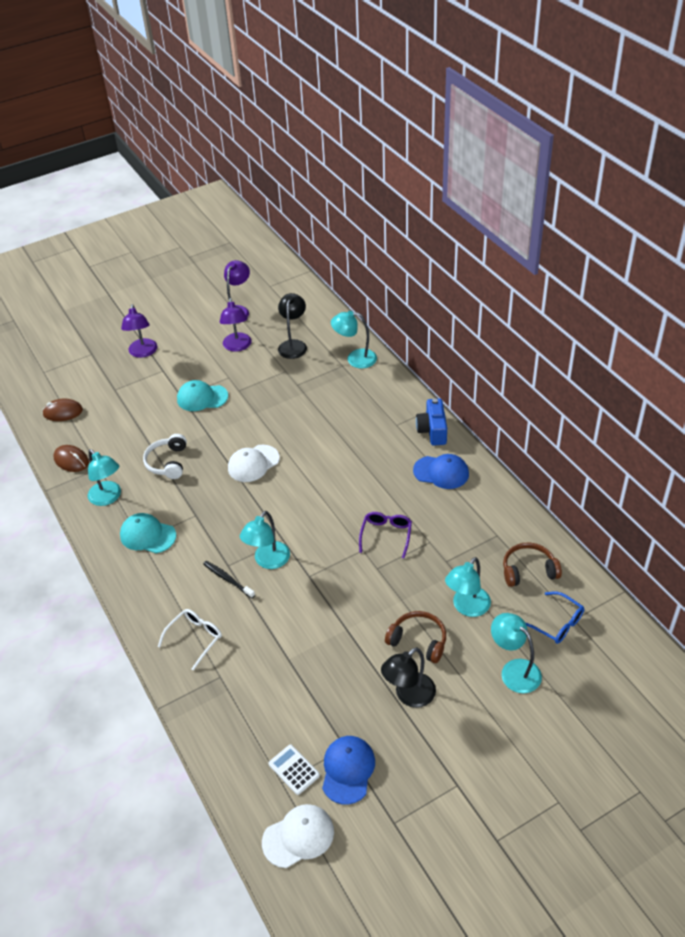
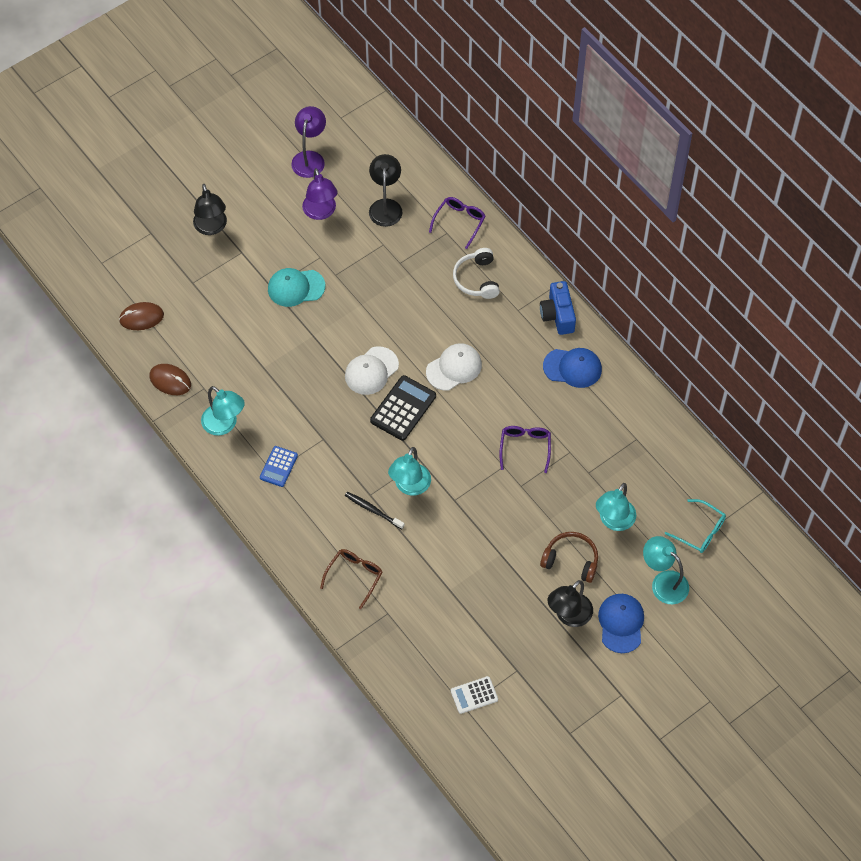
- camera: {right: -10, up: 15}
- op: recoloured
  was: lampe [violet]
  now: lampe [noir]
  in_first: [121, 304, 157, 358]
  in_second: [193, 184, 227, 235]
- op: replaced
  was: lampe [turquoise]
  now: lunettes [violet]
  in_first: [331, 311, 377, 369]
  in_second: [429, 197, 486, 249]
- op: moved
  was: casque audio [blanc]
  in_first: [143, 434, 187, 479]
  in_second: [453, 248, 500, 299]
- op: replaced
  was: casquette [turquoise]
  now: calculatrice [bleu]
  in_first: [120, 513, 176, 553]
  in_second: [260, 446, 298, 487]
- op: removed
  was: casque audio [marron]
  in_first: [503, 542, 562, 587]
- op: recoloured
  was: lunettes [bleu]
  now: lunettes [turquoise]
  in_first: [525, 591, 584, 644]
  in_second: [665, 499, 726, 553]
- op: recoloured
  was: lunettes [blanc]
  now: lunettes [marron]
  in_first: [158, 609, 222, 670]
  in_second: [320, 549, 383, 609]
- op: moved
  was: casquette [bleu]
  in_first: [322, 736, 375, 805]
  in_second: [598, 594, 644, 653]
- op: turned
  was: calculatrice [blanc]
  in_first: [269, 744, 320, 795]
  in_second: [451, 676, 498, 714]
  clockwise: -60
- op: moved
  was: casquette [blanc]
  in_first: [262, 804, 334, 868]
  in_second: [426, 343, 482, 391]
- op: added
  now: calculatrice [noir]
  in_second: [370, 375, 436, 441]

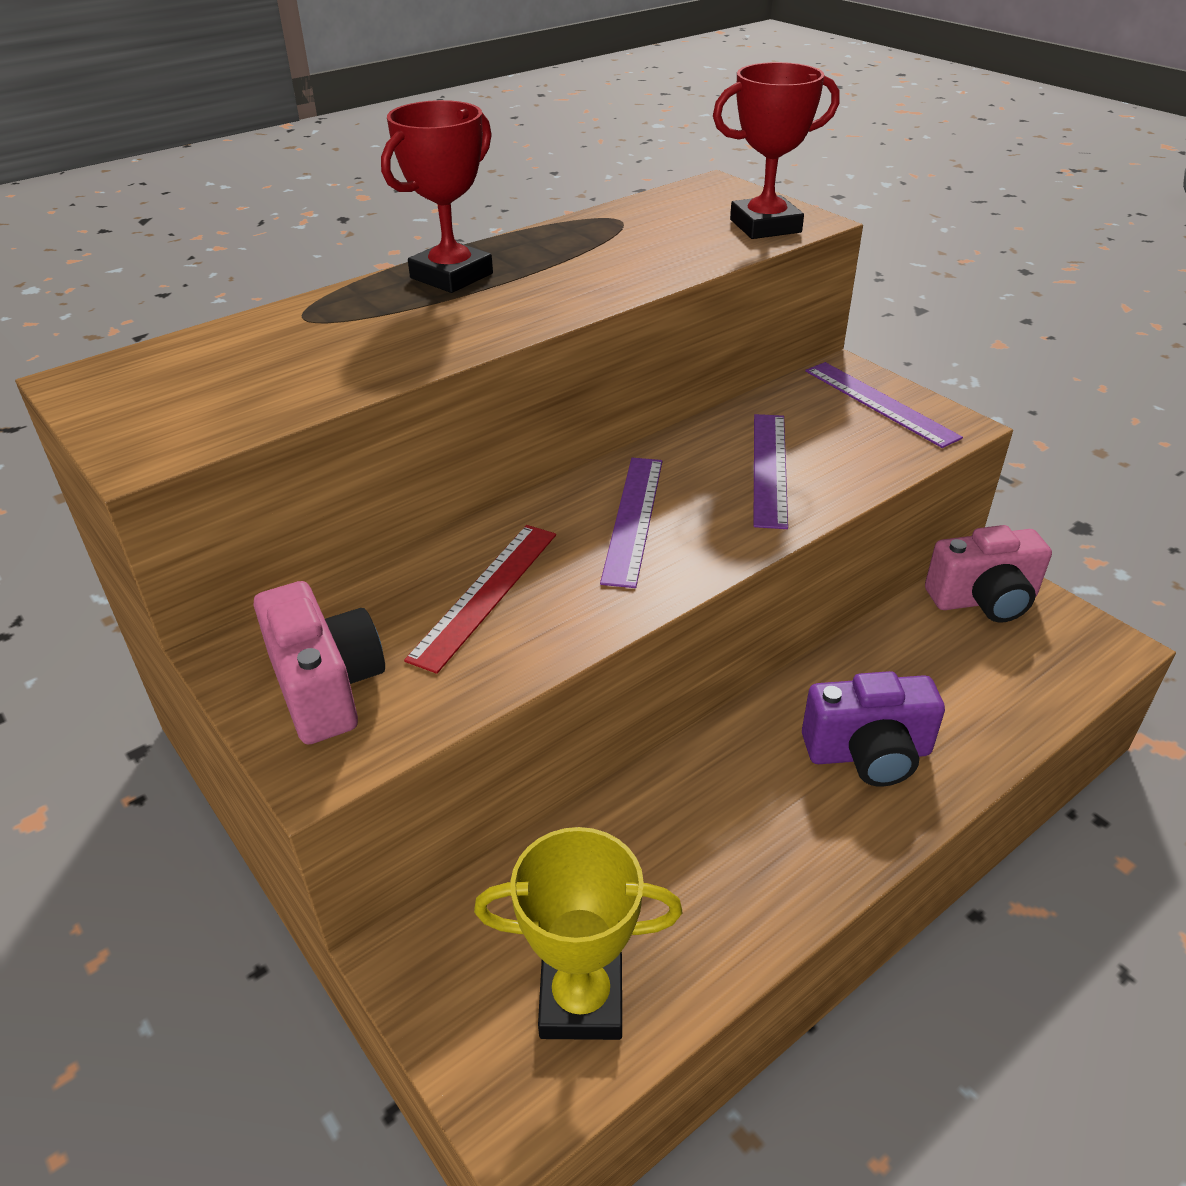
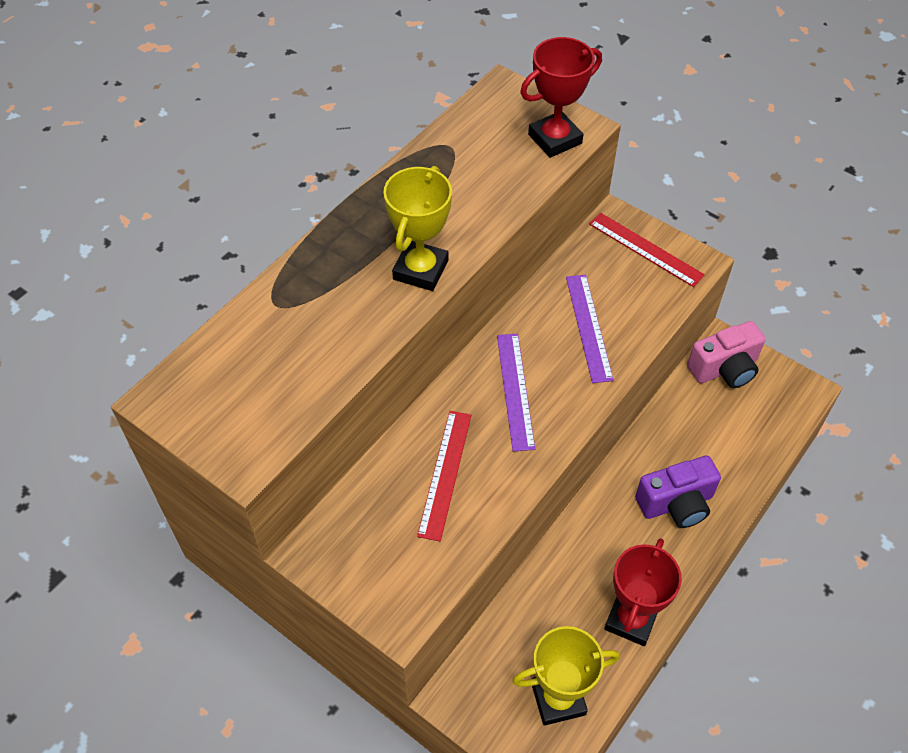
- camera: {right: -15, up: 15}
- op: moved
  was: trophée [rouge]
  in_first: [381, 100, 493, 293]
  in_second: [605, 538, 682, 646]
- op: recoloured
  was: règle [violet]
  now: règle [rouge]
  in_first: [805, 362, 963, 448]
  in_second: [589, 213, 705, 287]
- op: removed
  was: appareil photo [rose]
  in_first: [253, 581, 385, 745]
- op: added
  now: trophée [jaune]
  in_second: [384, 166, 452, 291]

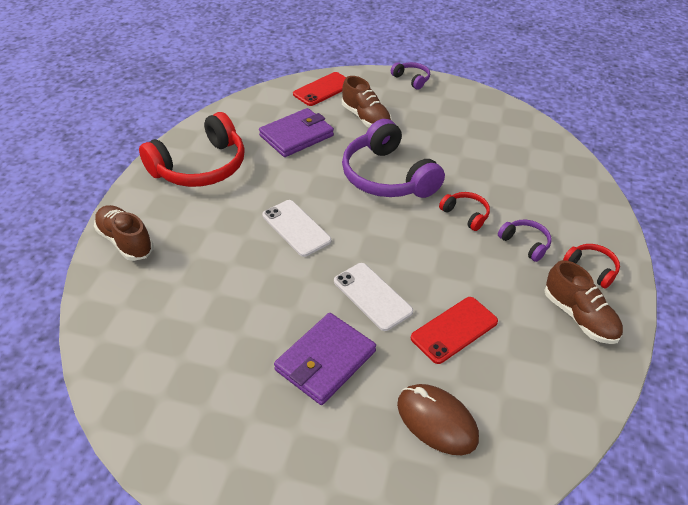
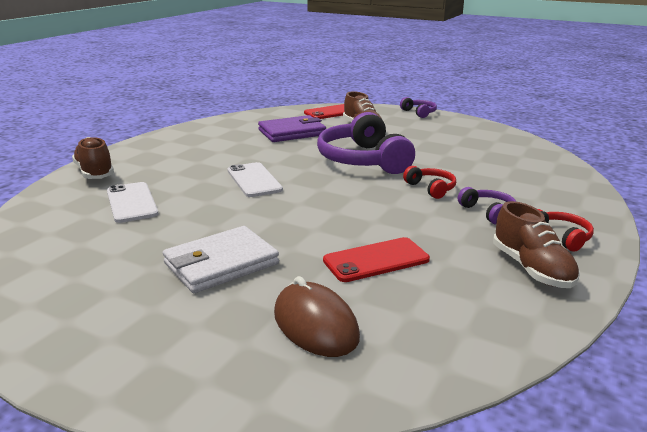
- camera: {right: 15, up: -20}
- op: removed
  was: casque audio [rouge]
  in_first: [139, 112, 245, 187]
- op: moved
  was: téléphone [blanc]
  in_first: [334, 263, 413, 331]
  in_second: [107, 182, 159, 223]
- op: recoloured
  was: portefeuille [violet]
  now: portefeuille [blanc]
  in_first: [274, 313, 376, 405]
  in_second: [163, 226, 279, 293]

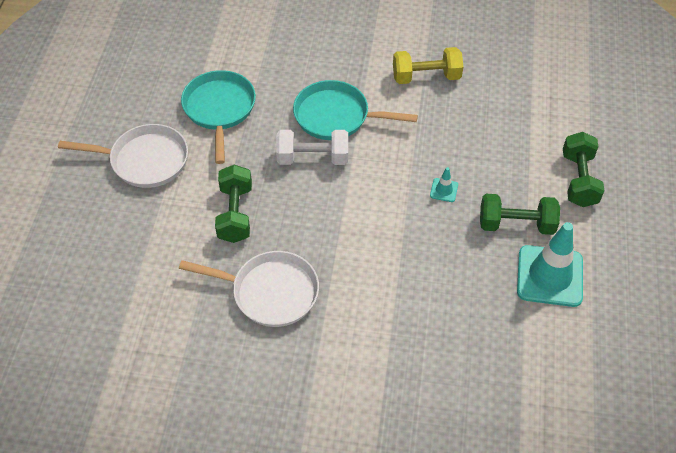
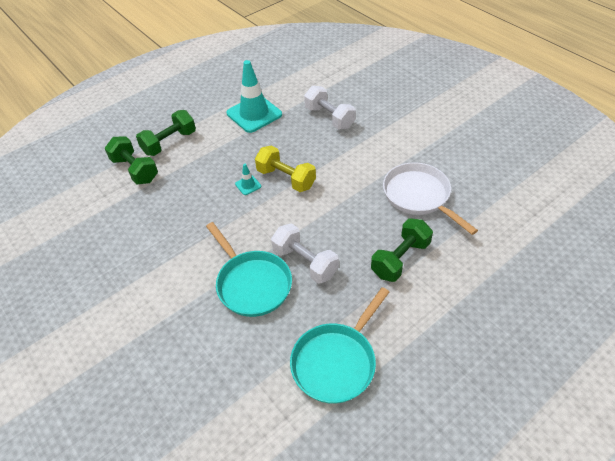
- camera: {right: -135, up: -5}
- op: moved
  was: haltère [jaune]
  in_first: [393, 47, 463, 84]
  in_second: [255, 146, 316, 192]
- op: removed
  was: poêle [blanc]
  in_first: [58, 124, 188, 188]
- op: moved
  was: haltère [vert]
  in_first: [480, 194, 560, 235]
  in_second: [105, 136, 158, 185]
- op: added
  now: haltère [blanc]
  in_second: [304, 86, 356, 129]

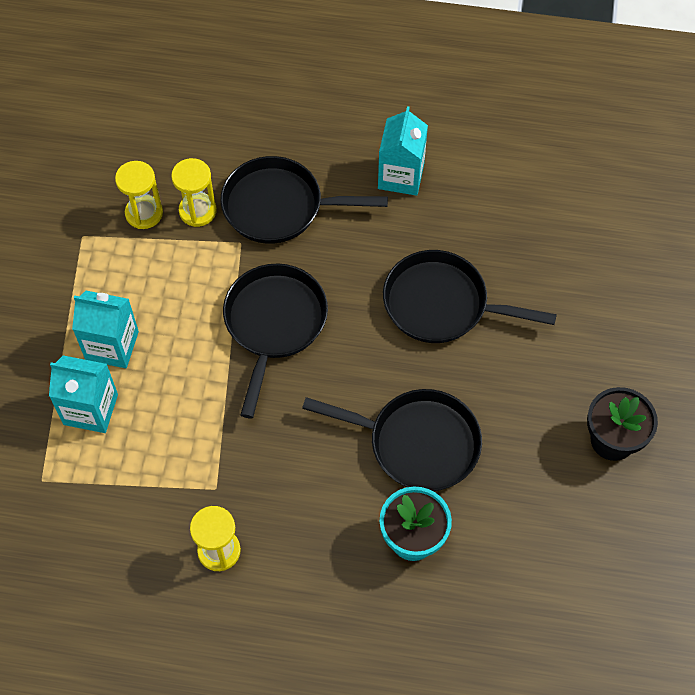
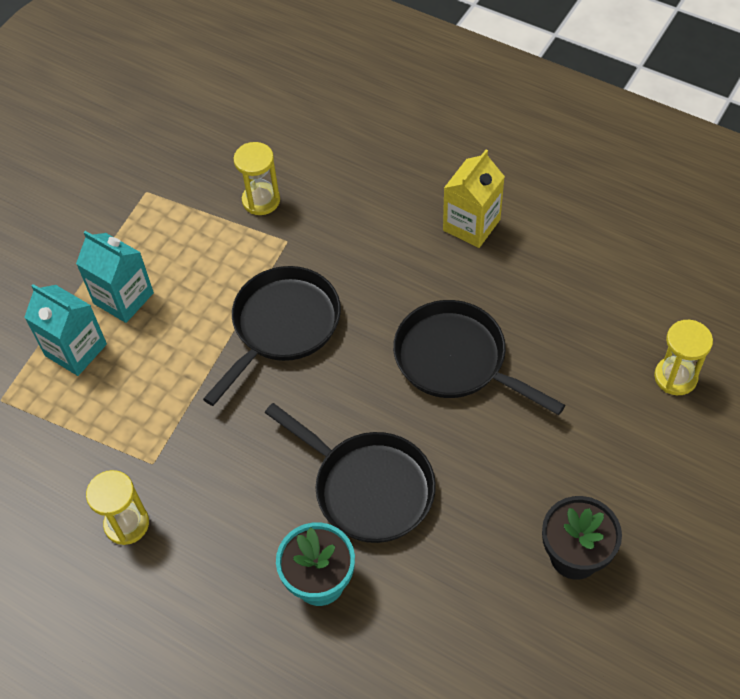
- camera: {right: 25, up: -5}
- op: recoloured
  was: brique de lait [turquoise]
  now: brique de lait [jaune]
  in_first: [378, 106, 428, 196]
  in_second: [443, 150, 505, 248]
- op: removed
  was: poêle [noir]
  in_first: [220, 156, 388, 244]
- op: moved
  was: sablier [jaune]
  in_first: [115, 161, 163, 229]
  in_second: [654, 320, 713, 395]

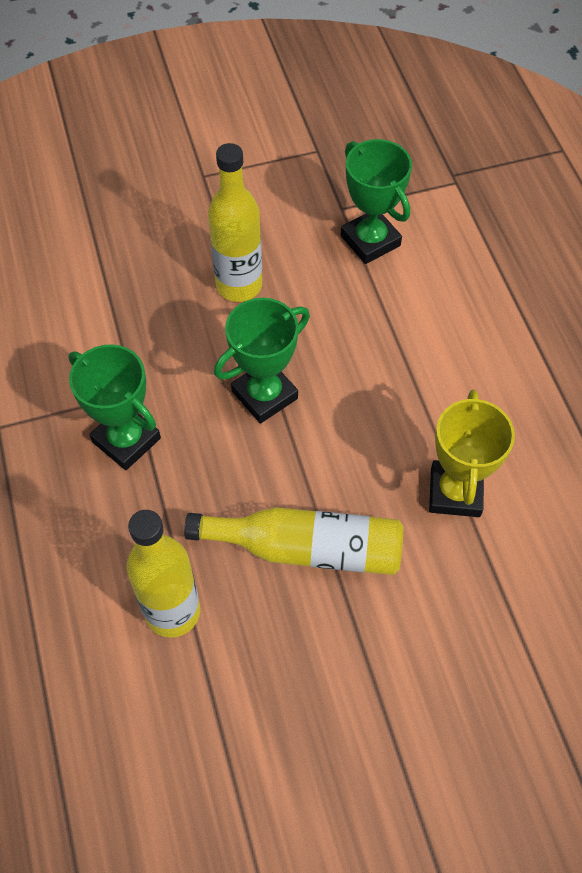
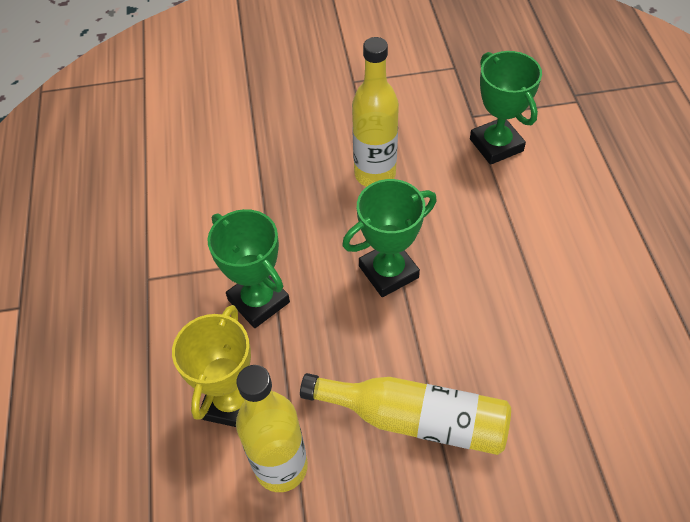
- camera: {right: 10, up: -5}
- op: moved
  was: trophée [jaune]
  in_first: [429, 390, 515, 517]
  in_second: [172, 305, 251, 427]

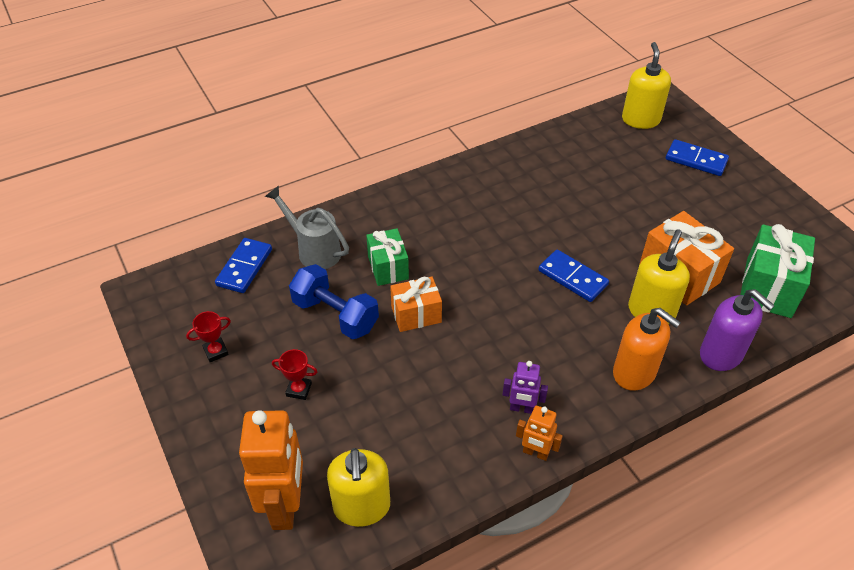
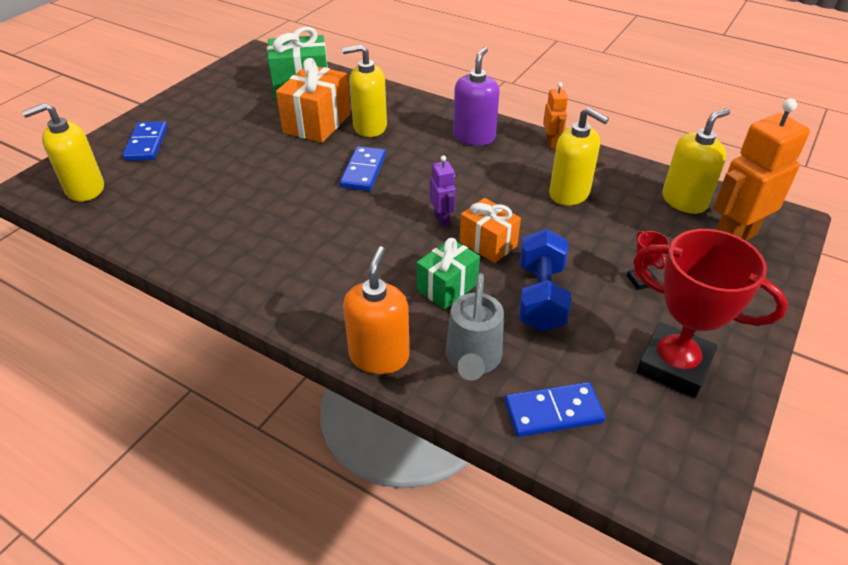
- camera: {right: -120, up: -5}
- op: moved
  was: distributeur de savon [violet]
  in_first: [700, 289, 775, 371]
  in_second: [453, 47, 500, 146]
- op: moved
  was: distributeur de savon [orange]
  in_first: [613, 308, 681, 391]
  in_second: [343, 246, 409, 374]
- op: resized
  was: trophée [rouge]
  in_first: [186, 311, 231, 362]
  in_second: [633, 229, 788, 398]
  ratio: 2.43
- op: moved
  was: robot [violet]
  in_first: [502, 361, 548, 414]
  in_second: [430, 156, 456, 227]
- op: added
  now: distributeur de savon [jaune]
  in_second: [549, 107, 609, 206]

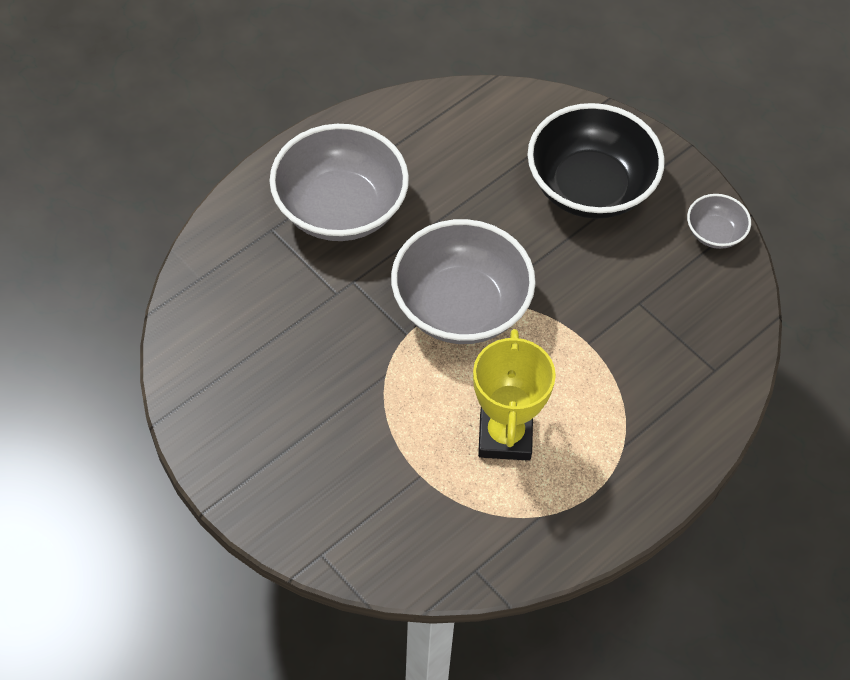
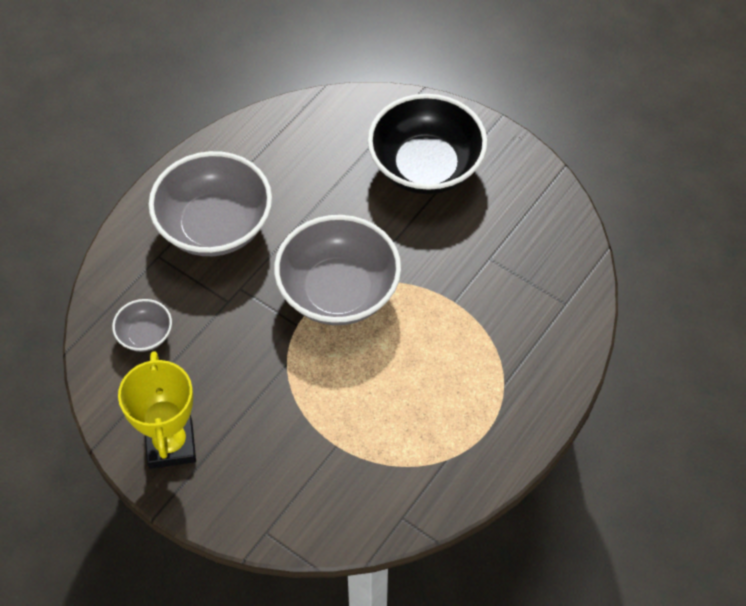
- camera: {right: -10, up: 0}
- op: moved
  was: bol [gris]
  in_first: [687, 194, 751, 249]
  in_second: [112, 299, 172, 352]
- op: moved
  was: trophée [jaune]
  in_first: [473, 329, 556, 461]
  in_second: [118, 351, 196, 469]

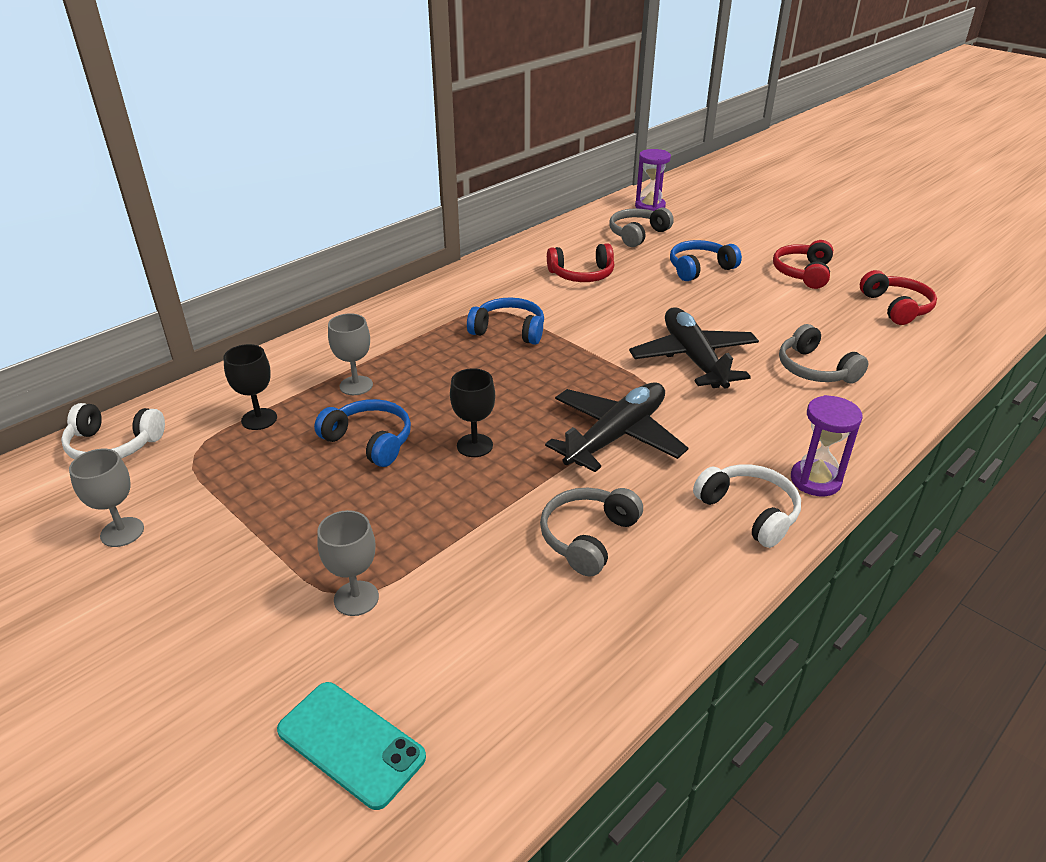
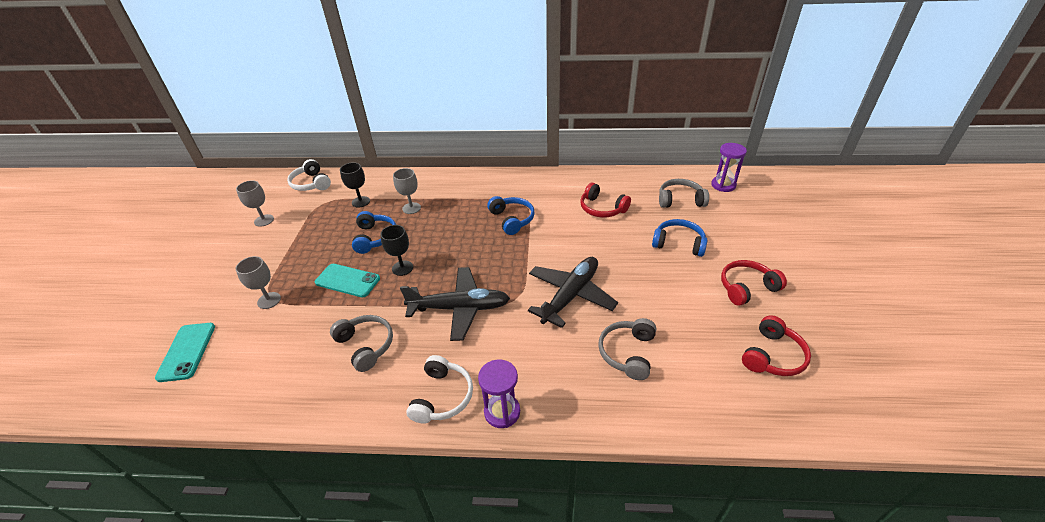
- camera: {right: 50, up: 5}
- op: turned
  was: casque audio [gris]
  in_first: [540, 488, 643, 576]
  in_second: [330, 315, 393, 372]
  clockwise: 60
- op: added
  now: téléphone [turquoise]
  in_second: [315, 264, 380, 297]

